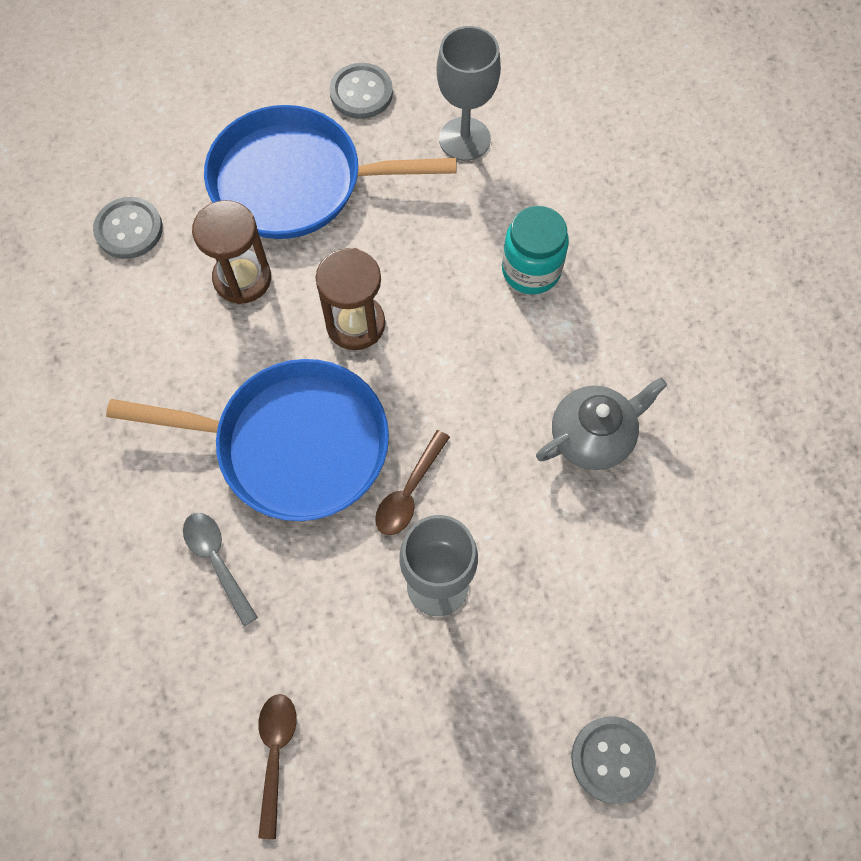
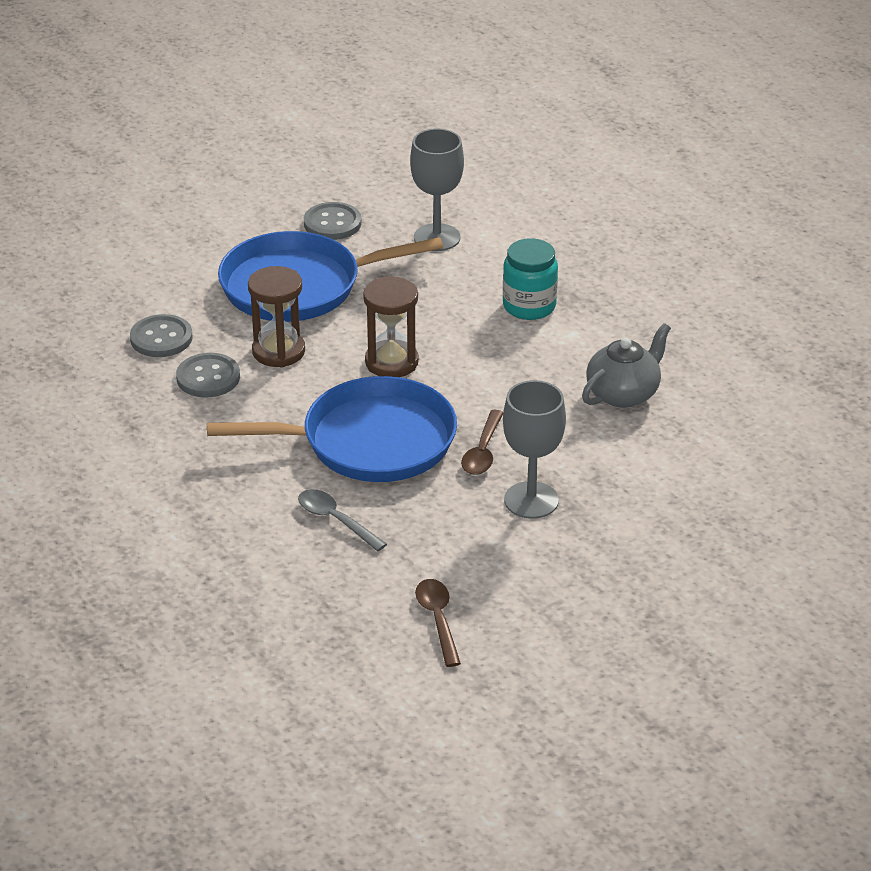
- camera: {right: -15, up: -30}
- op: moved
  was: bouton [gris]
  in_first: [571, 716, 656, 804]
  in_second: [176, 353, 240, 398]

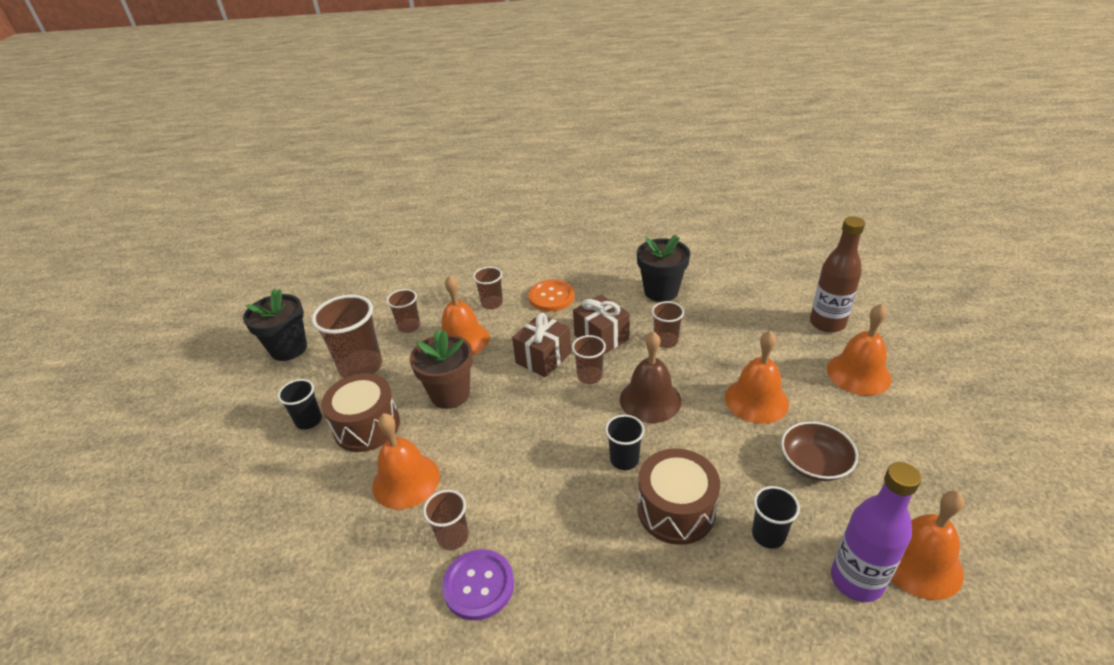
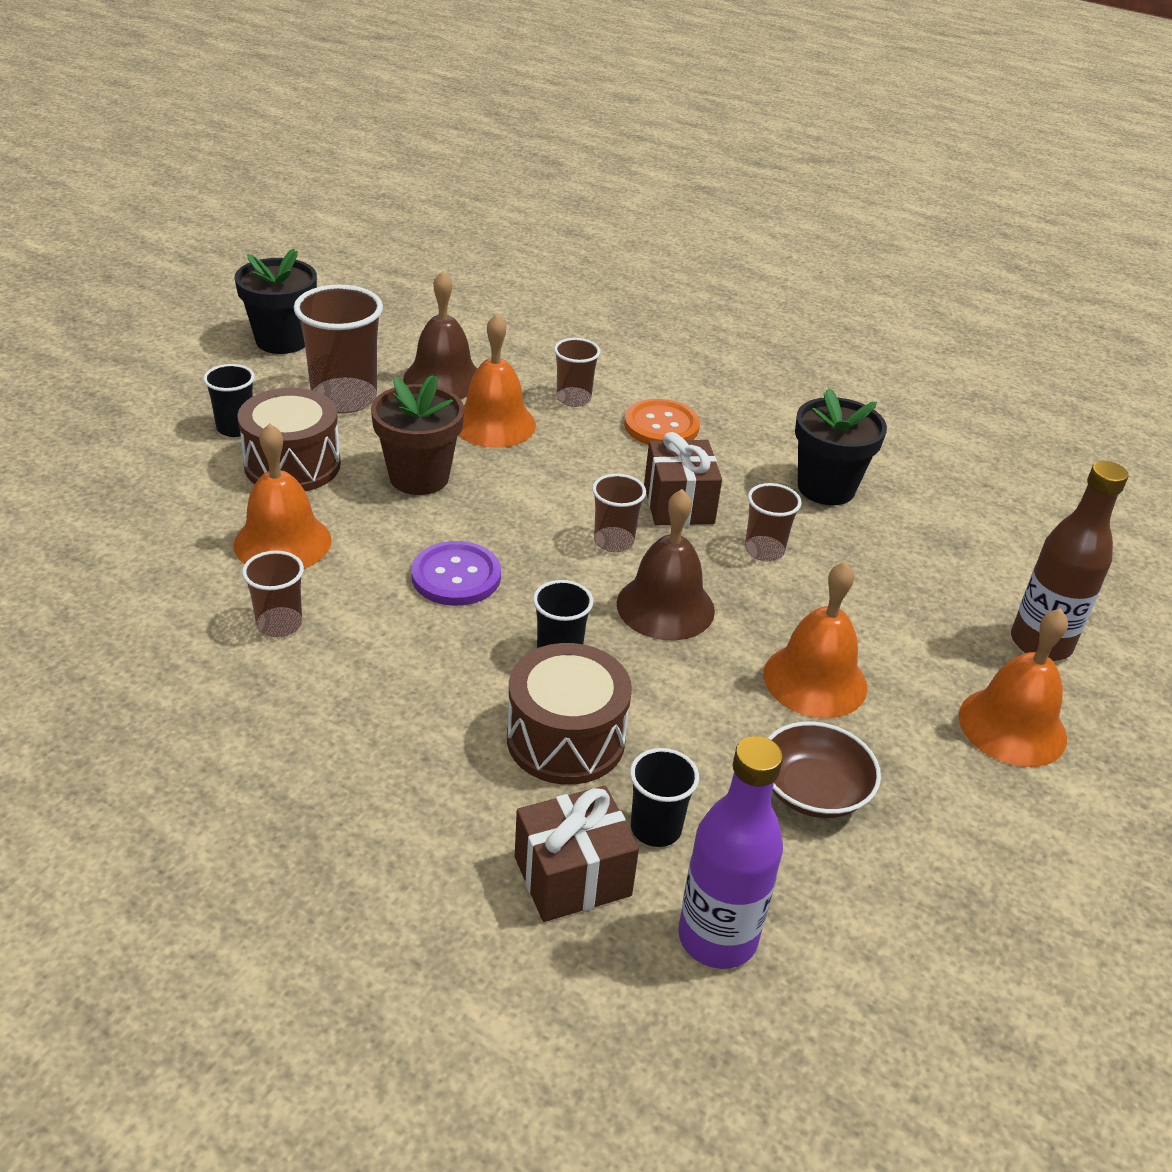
- camera: {right: 25, up: 0}
- op: replaced
  was: gobelet [marron]
  now: cloche [marron]
  in_first: [386, 289, 420, 333]
  in_second: [403, 271, 477, 399]
- op: moved
  was: cadeau [marron]
  in_first: [512, 313, 571, 377]
  in_second: [515, 785, 639, 922]
- op: removed
  was: cloche [orange]
  in_first: [891, 491, 964, 600]
- op: moved
  was: bouton [violet]
  in_first: [442, 549, 514, 620]
  in_second: [411, 541, 501, 606]

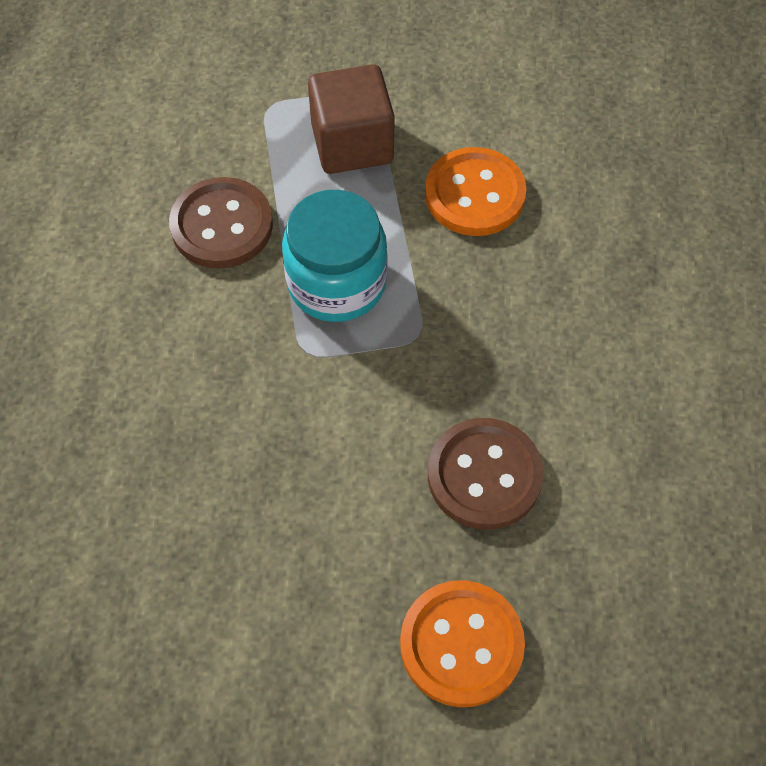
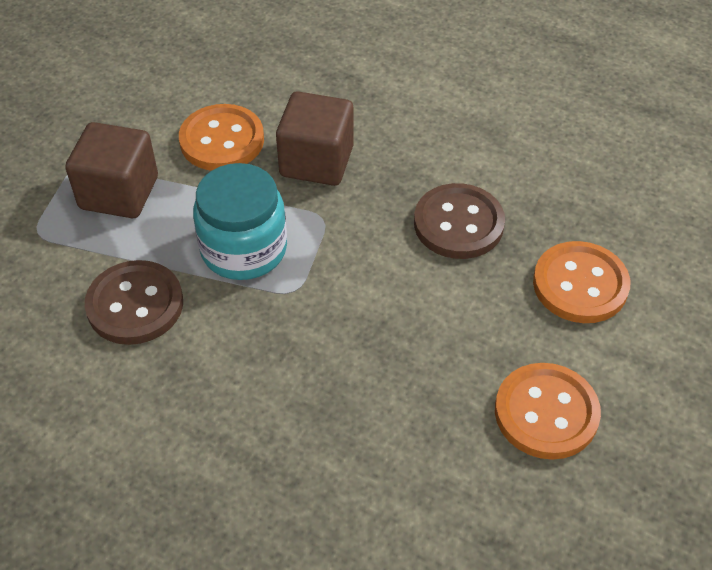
- camera: {right: -65, up: -10}
- op: added
  now: cube [marron]
  in_second: [276, 92, 354, 186]
- op: added
  now: bouton [orange]
  in_second: [495, 363, 601, 460]

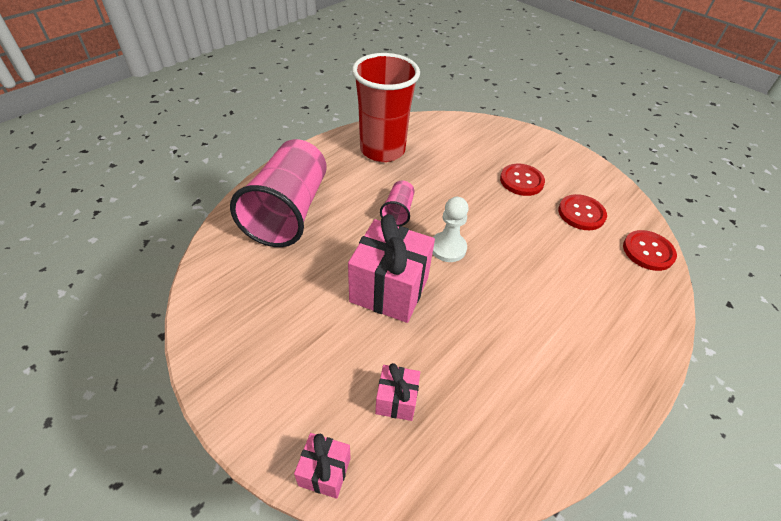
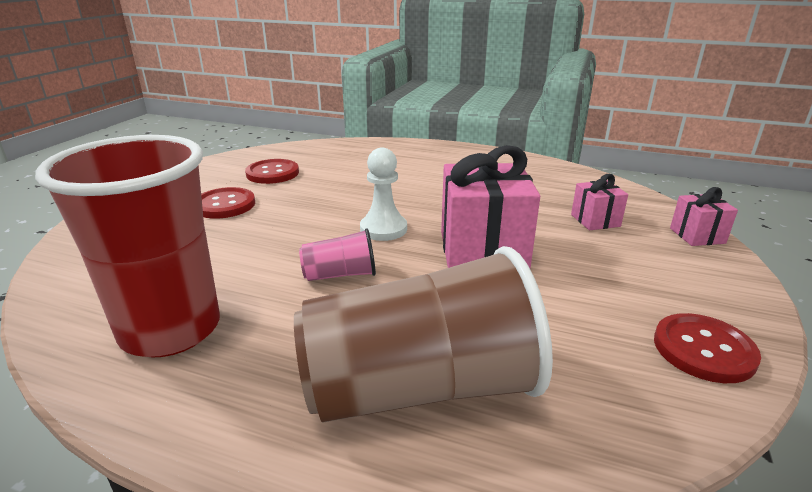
- camera: {right: -110, up: -20}
- op: recoloured
  was: gobelet [rose]
  now: gobelet [marron]
  in_first: [230, 139, 327, 247]
  in_second: [294, 246, 553, 422]
- op: moved
  was: bouton [rouge]
  in_first: [623, 230, 677, 271]
  in_second: [654, 313, 761, 383]

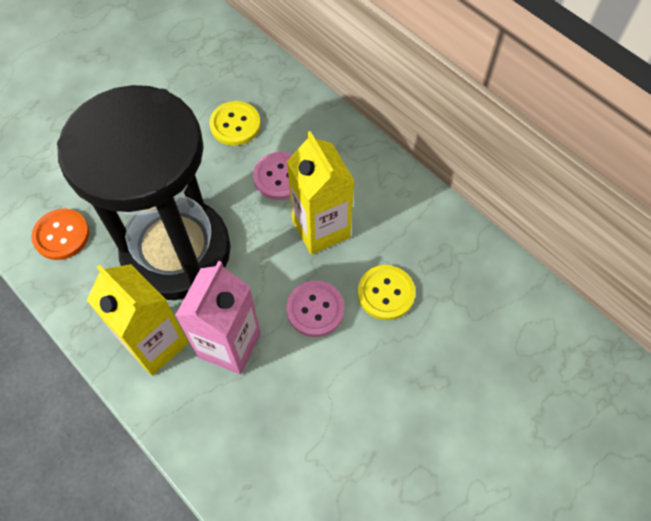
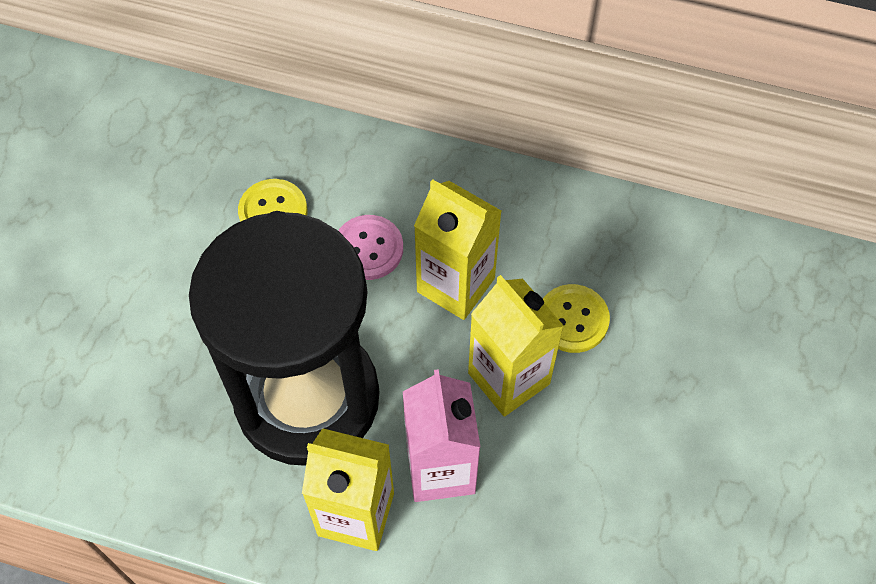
- camera: {right: -30, up: 0}
- op: removed
  was: bouton [orange]
  in_first: [31, 209, 89, 260]
- op: replaced
  was: bouton [rose]
  now: brique de lait [jaune]
  in_first: [286, 281, 345, 337]
  in_second: [468, 275, 564, 417]

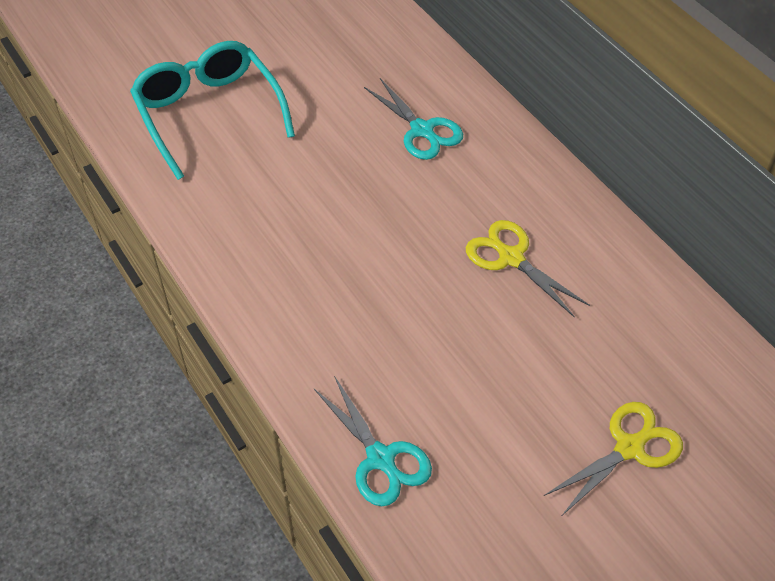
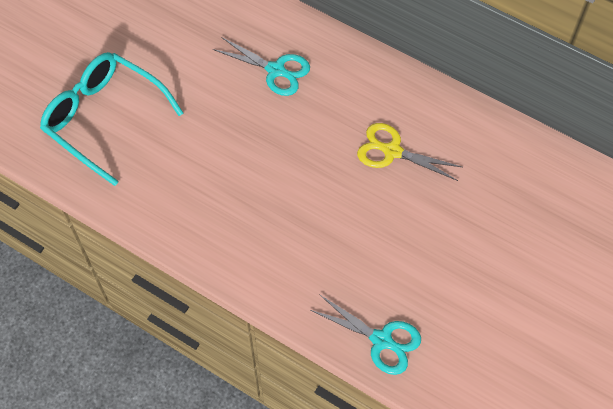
- camera: {right: -25, up: 10}
- op: removed
  was: ciseaux [jaune]
  in_first: [544, 402, 683, 515]

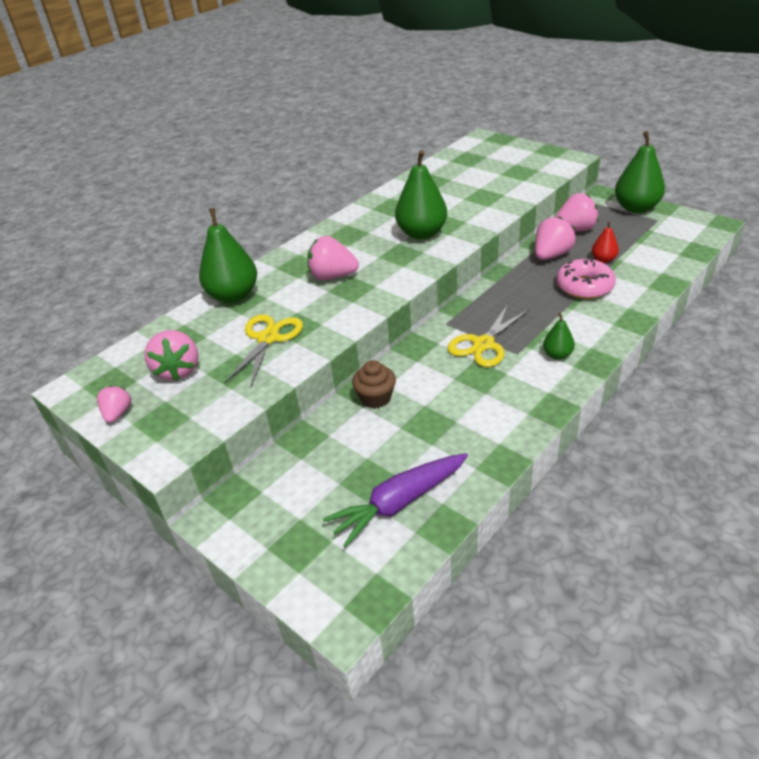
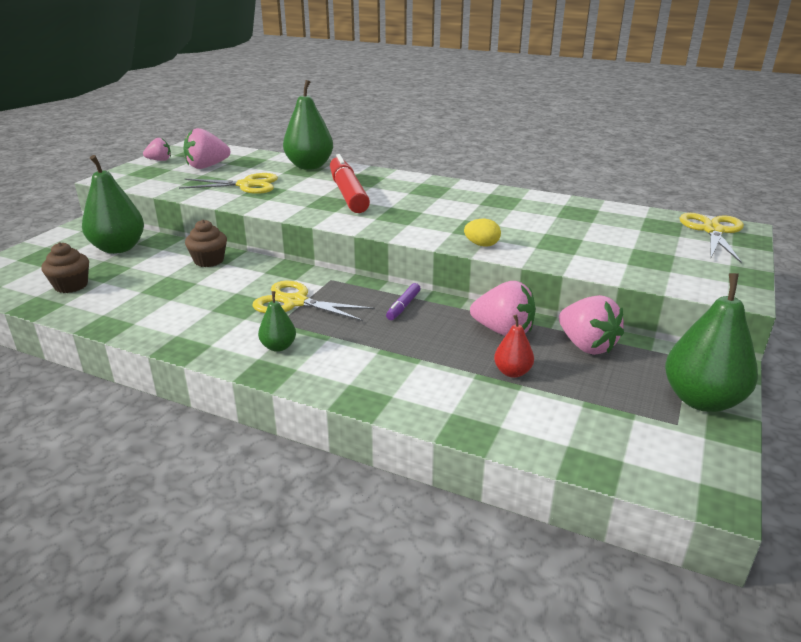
- camera: {right: 70, up: -10}
- op: moved
  was: poire [vert]
  in_first: [395, 150, 447, 240]
  in_second: [82, 155, 144, 254]
- op: replaced
  was: fraise [rose]
  now: feutre [rouge]
  in_first: [307, 236, 359, 280]
  in_second: [330, 154, 370, 213]
- op: removed
  was: beignet [rose]
  in_first: [556, 258, 616, 299]
- op: replaced
  was: carotte [violet]
  now: muffin [marron]
  in_first: [323, 453, 468, 548]
  in_second: [41, 242, 89, 293]
- op: added
  now: ciseaux [jaune]
  in_second: [679, 213, 744, 263]
- op: added
  now: œuf [jaune]
  in_second: [464, 219, 501, 247]
- op: added
  now: feutre [violet]
  in_second: [386, 283, 421, 320]

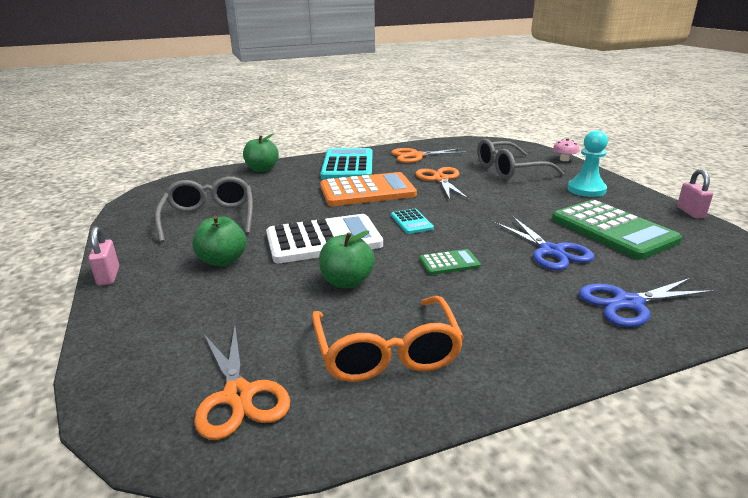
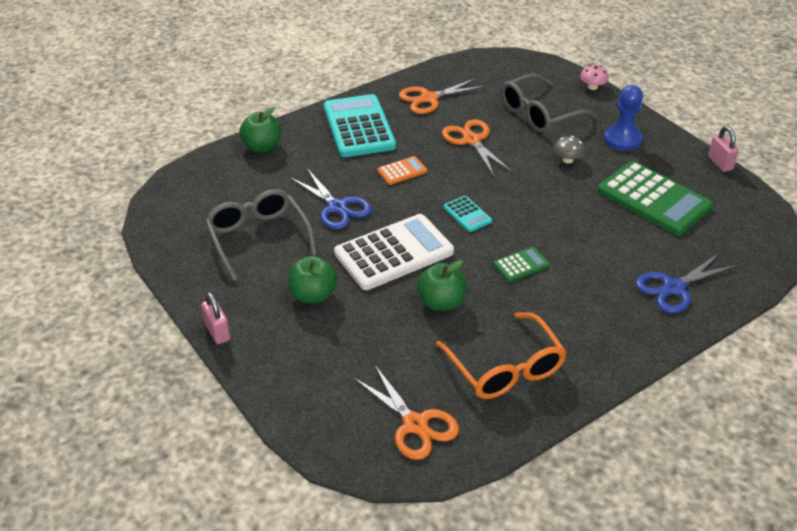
- camera: {right: -15, up: 15}
- op: recoloured
  was: pion [turquoise]
  now: pion [bleu]
  in_first: [568, 130, 608, 197]
  in_second: [604, 85, 643, 151]
- op: resized
  was: calculatrice [orange]
  in_first: [320, 172, 417, 206]
  in_second: [377, 156, 427, 185]
  ratio: 0.46
- op: moved
  was: ciseaux [bleu]
  in_first: [495, 217, 595, 270]
  in_second: [290, 169, 372, 229]
- op: added
  now: champignon [gris]
  in_second: [554, 136, 585, 163]

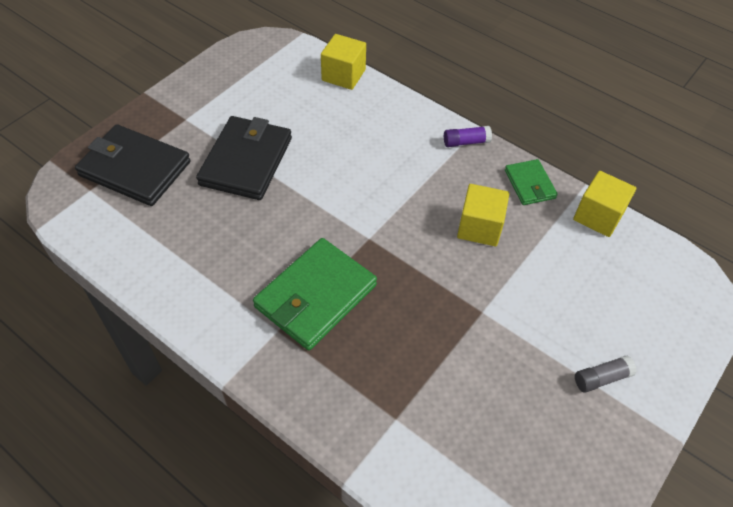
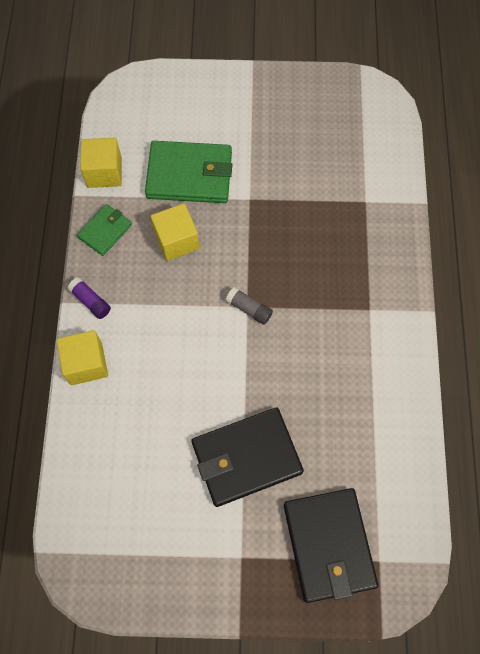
- camera: {right: -125, up: 15}
- op: moved
  was: cube [jaune]
  in_first: [321, 34, 366, 90]
  in_second: [56, 330, 108, 385]
- op: moved
  was: portefeuille [vert]
  in_first: [253, 238, 377, 350]
  in_second: [145, 141, 232, 203]
- op: moved
  was: bâton de colle [gris]
  in_first: [575, 355, 637, 393]
  in_second: [226, 287, 273, 325]

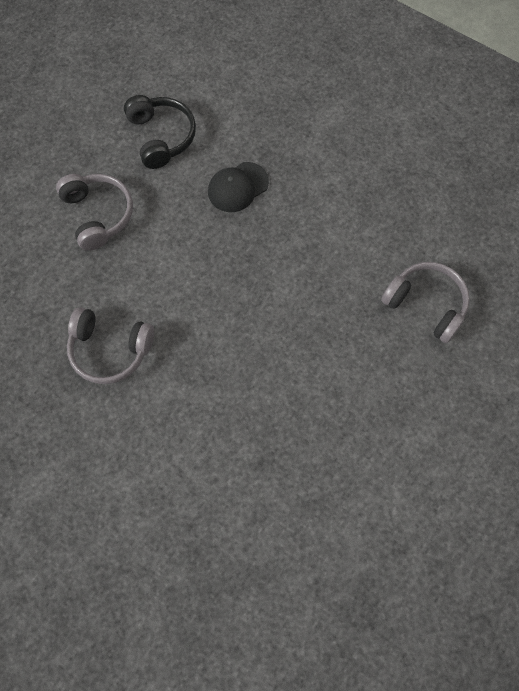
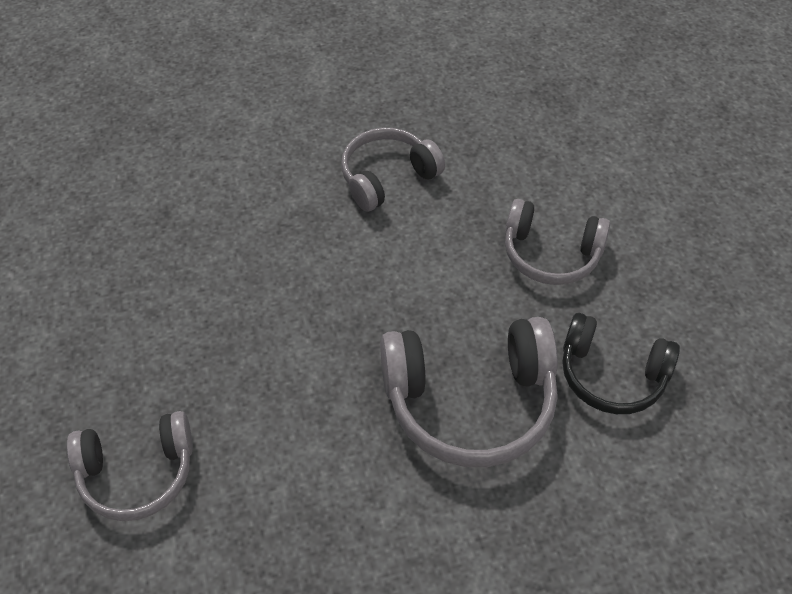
- camera: {right: 130, up: -15}
- op: replaced
  was: casquette [noir]
  now: casque audio [gris]
  in_first: [208, 162, 269, 212]
  in_second: [380, 317, 558, 467]

